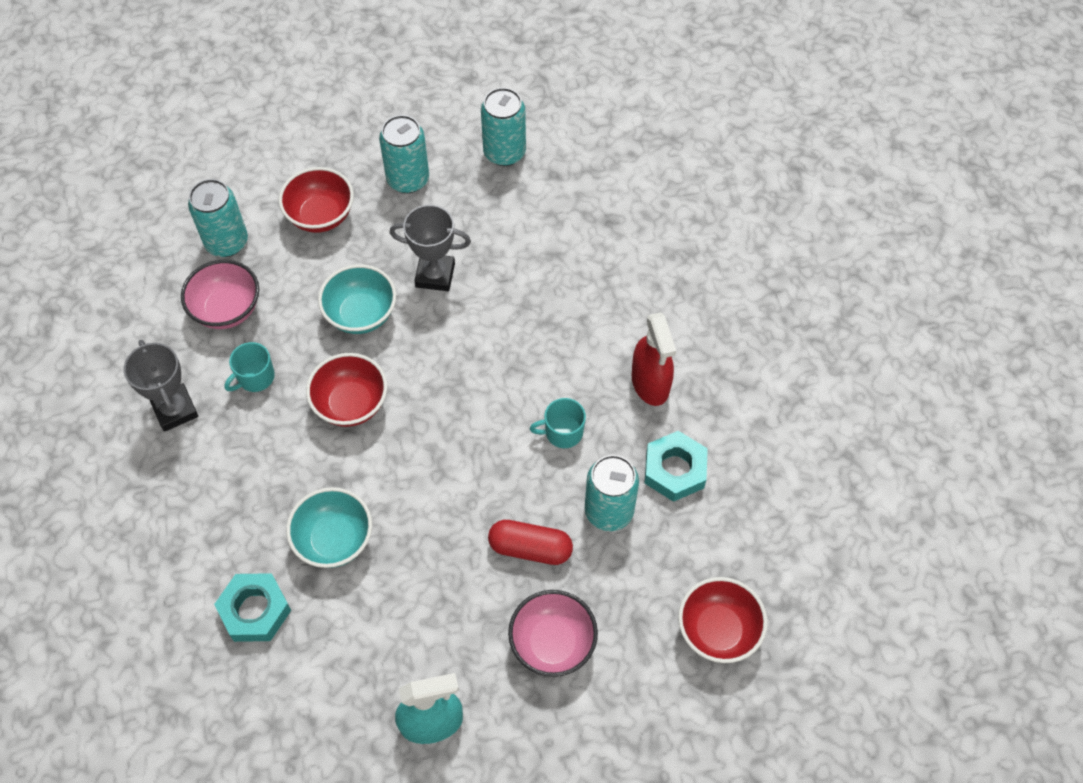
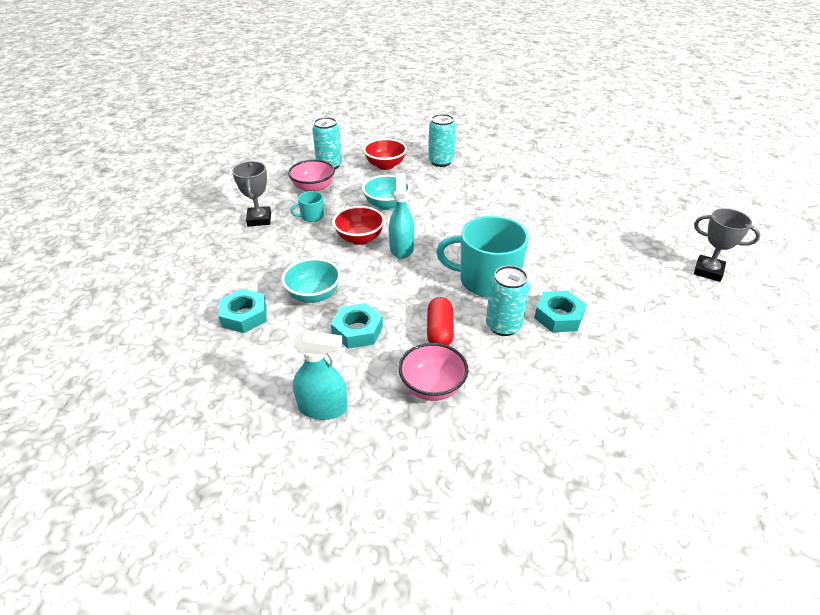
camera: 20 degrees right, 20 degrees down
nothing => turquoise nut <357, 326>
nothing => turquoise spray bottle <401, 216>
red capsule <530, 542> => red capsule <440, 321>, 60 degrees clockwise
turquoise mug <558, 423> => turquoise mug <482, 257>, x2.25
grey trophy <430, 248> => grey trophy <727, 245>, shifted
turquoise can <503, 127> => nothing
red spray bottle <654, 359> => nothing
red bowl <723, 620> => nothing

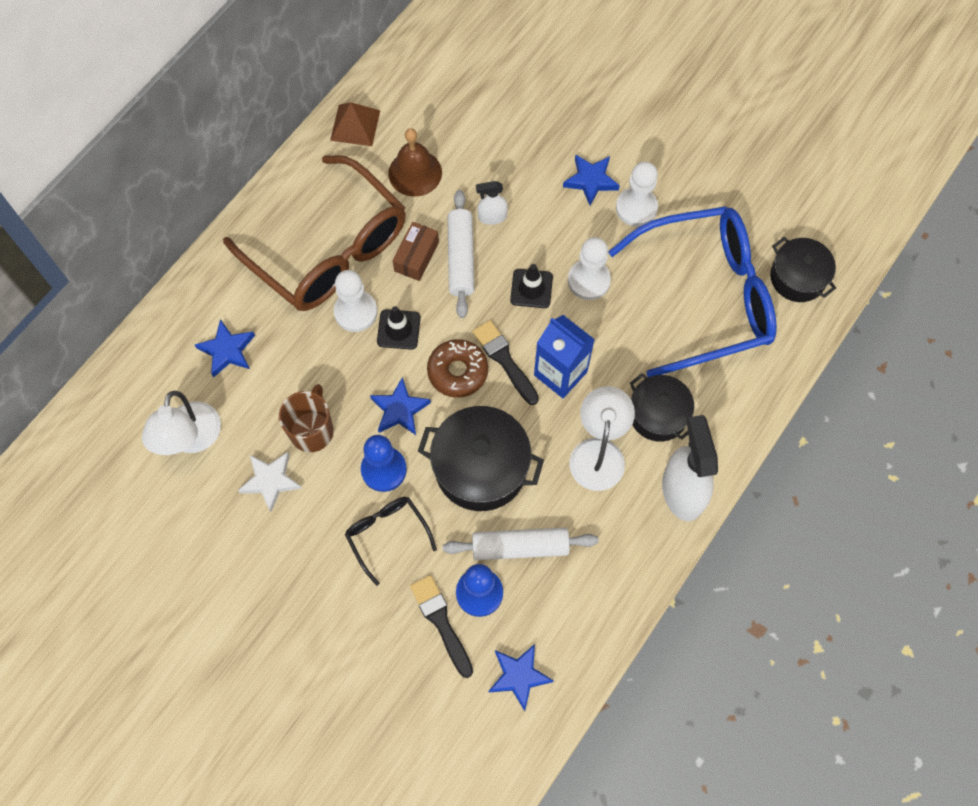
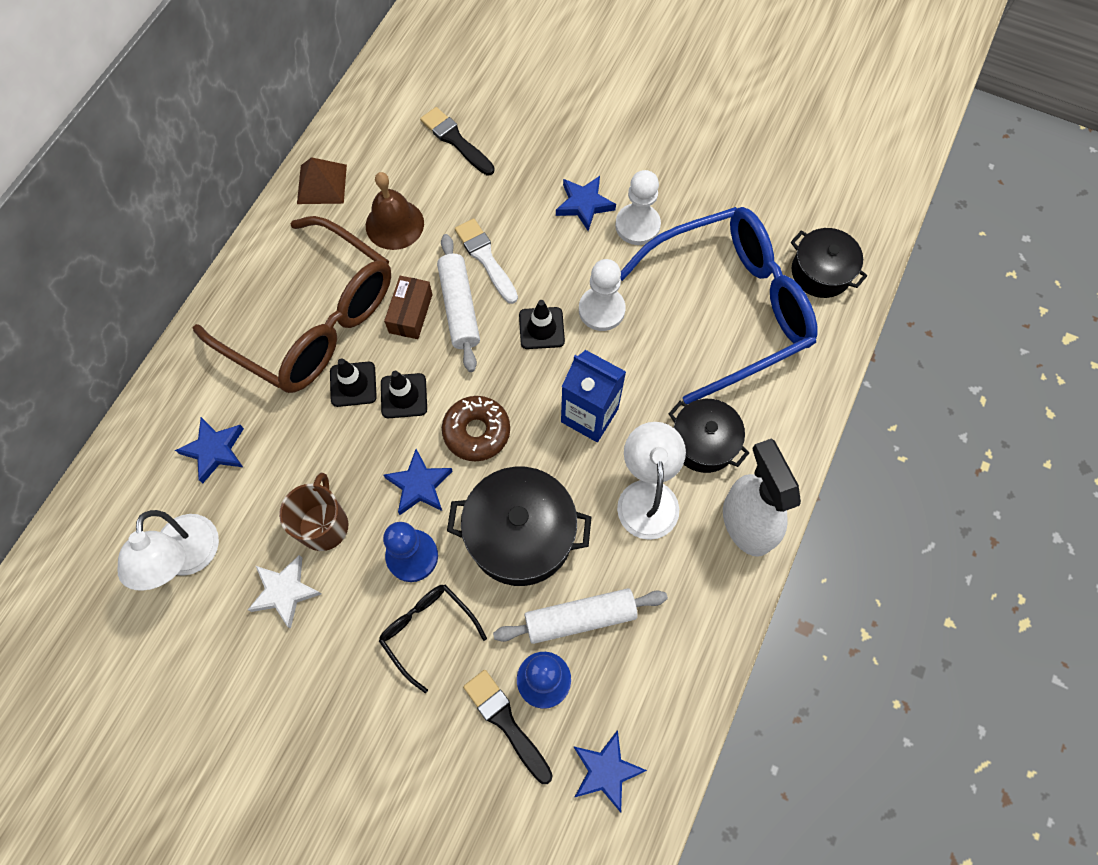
camera: 10 degrees left, 0 degrees up
white pawn <355, 301> => black traffic cone <353, 382>
black brush <505, 362> => black brush <457, 141>, shifted
white spray bottle <492, 203> => white brush <486, 261>

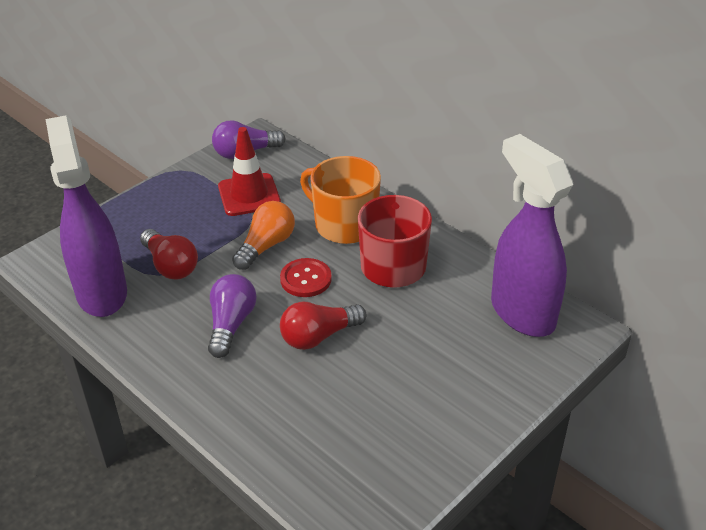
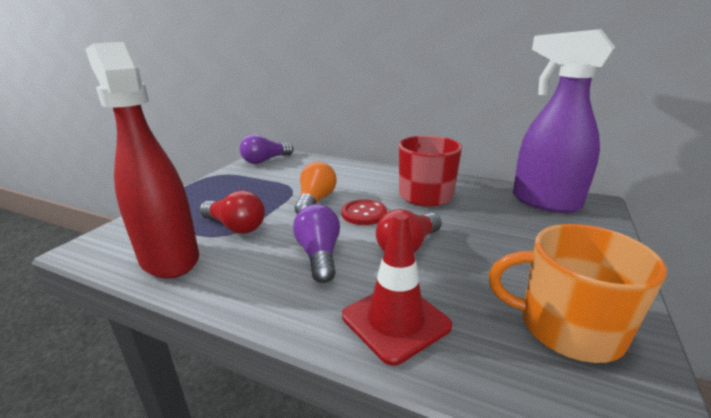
camera: 20 degrees left, 15 degrees down
purple spray bottle <86, 216> => red spray bottle <142, 160>
red traffic cone <249, 171> => red traffic cone <397, 289>, shifted
orange mug <340, 200> => orange mug <578, 293>, shifted

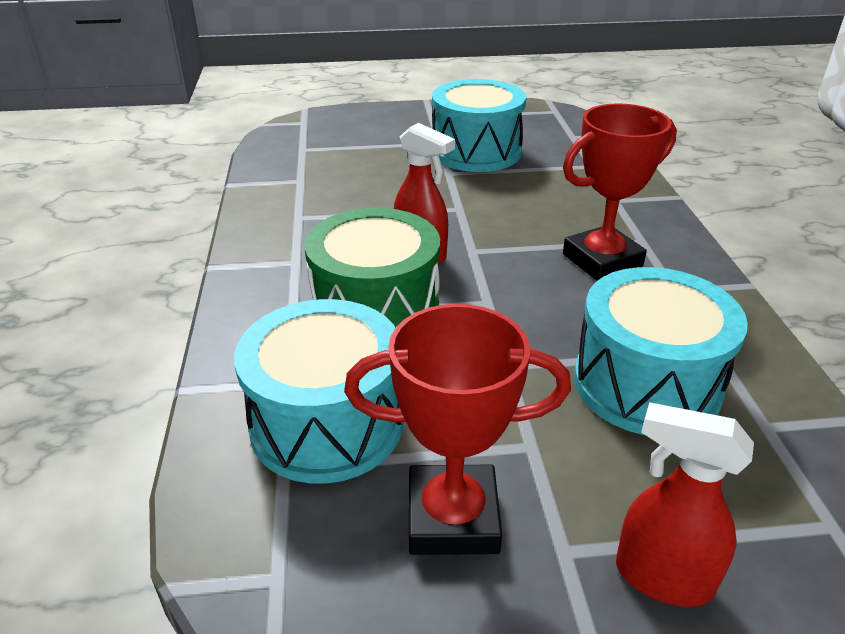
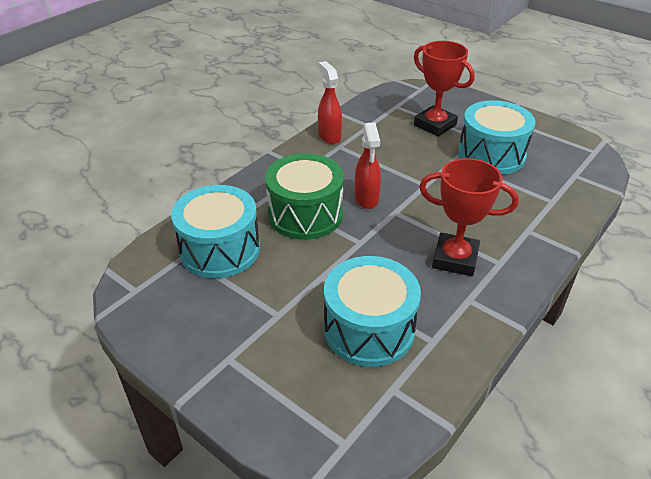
camera: 45 degrees right, 5 degrees up
red spray bottle <685, 504> => red spray bottle <330, 102>, shifted
red trophy <457, 429> => red trophy <444, 89>, shifted

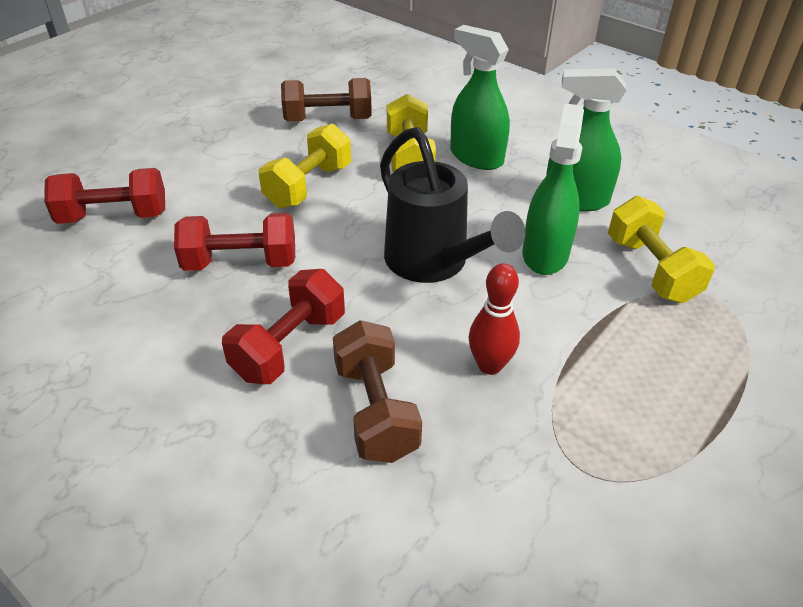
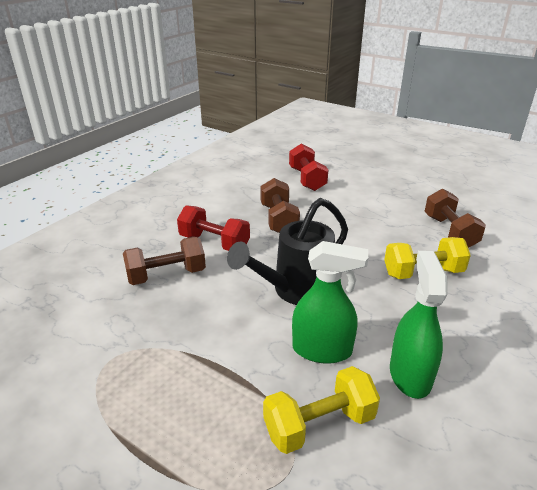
camera: 85 degrees right, 10 degrees down
red dumbbell <234, 242> => brown dumbbell <280, 205>
yellow dumbbell <305, 165> => nothing
green spray bottle <480, 97> => nothing
red bowling pin <494, 319> => nothing

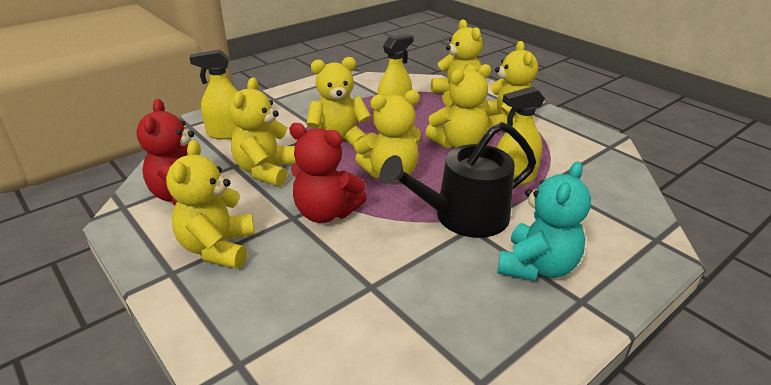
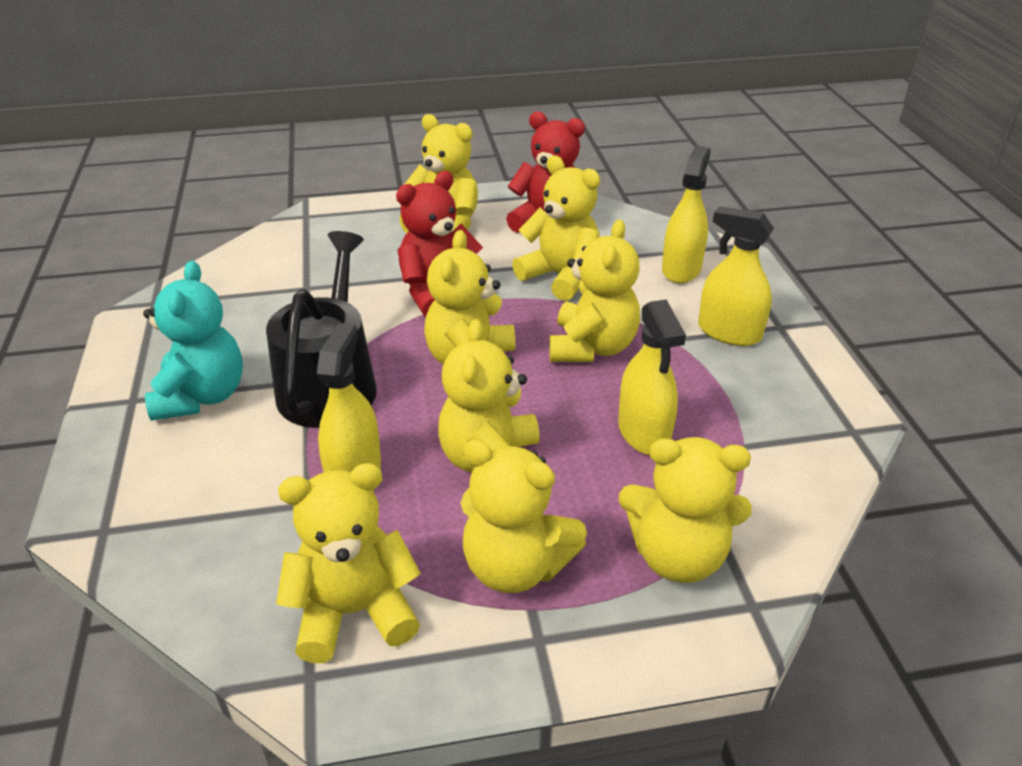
camera: 120 degrees right, 5 degrees up
turquoise teddy bear <544, 221> => turquoise teddy bear <193, 340>, 150 degrees counterclockwise
nothing => yellow teddy bear <348, 563>
nothing => yellow spray bottle <736, 276>

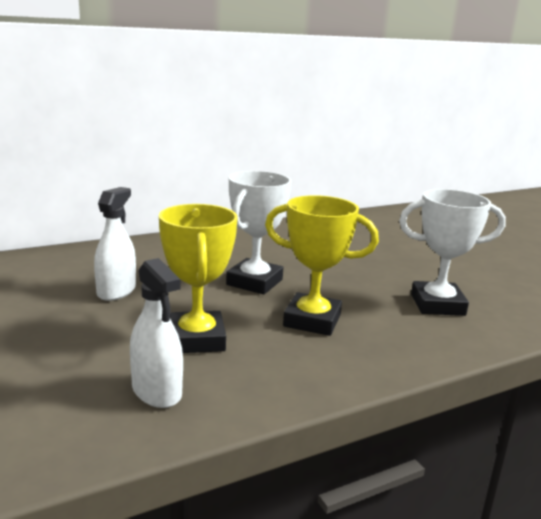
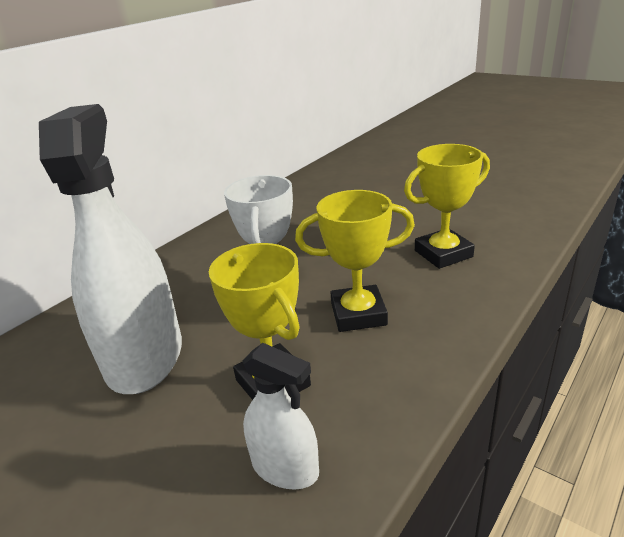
camera: 20 degrees left, 10 degrees up
white spray bottle <115, 244> => white spray bottle <110, 249>, x2.07
white trophy <452, 252> => yellow trophy <447, 206>

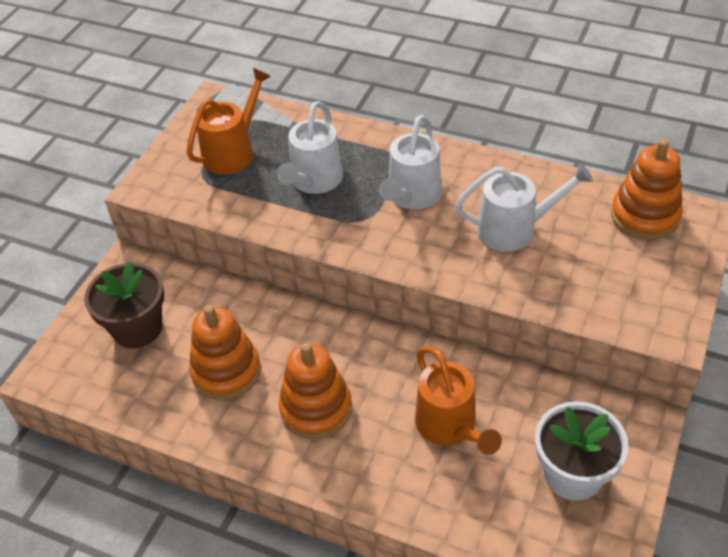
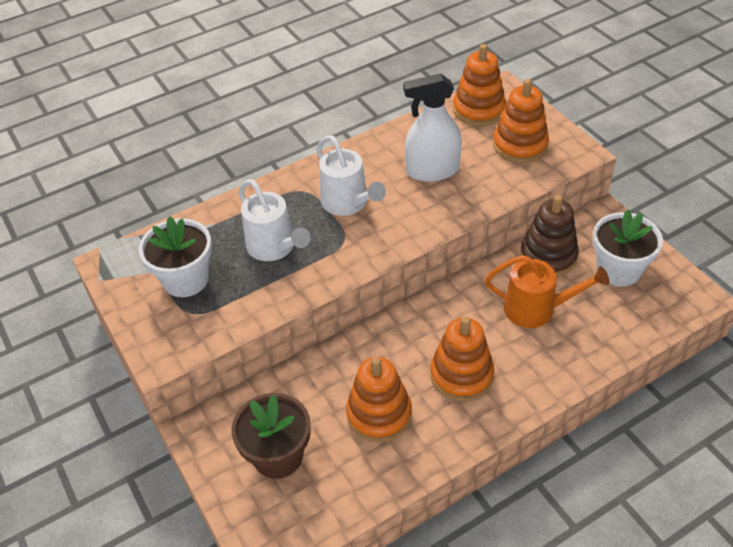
camera: 55 degrees left, 0 degrees up
orange watering can <228, 121> => white flower pot <175, 256>
white watering can <524, 207> => white spray bottle <432, 127>
nothing => orange stacking toy <521, 121>
nothing => brown stacking toy <549, 236>

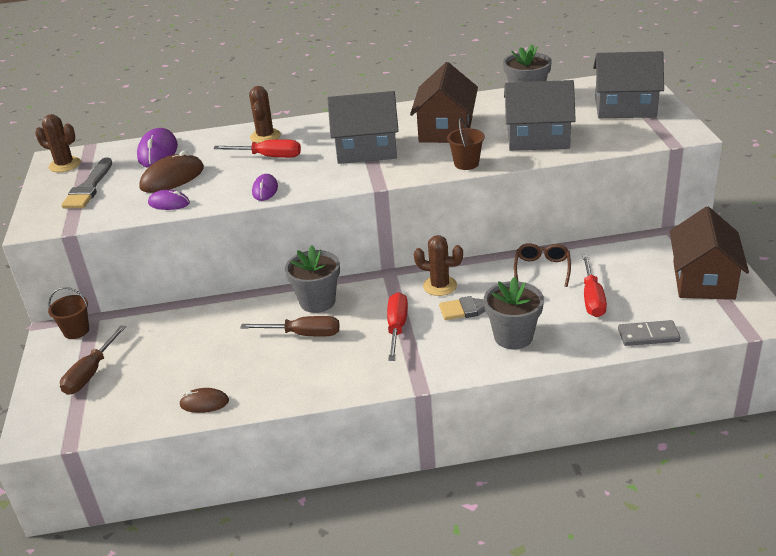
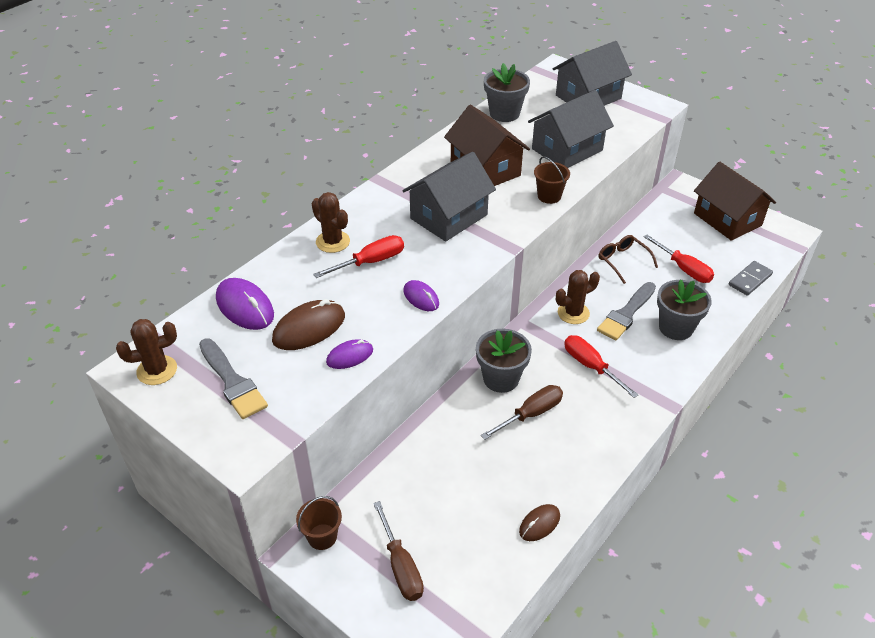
camera: 45 degrees left, 10 degrees up
brown mouse <171, 172> => brown mouse <308, 324>, 45 degrees clockwise

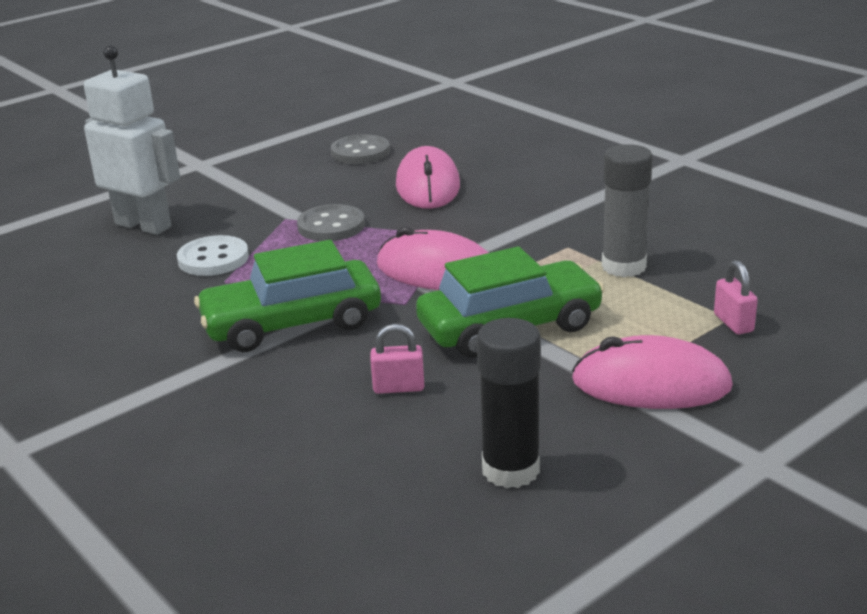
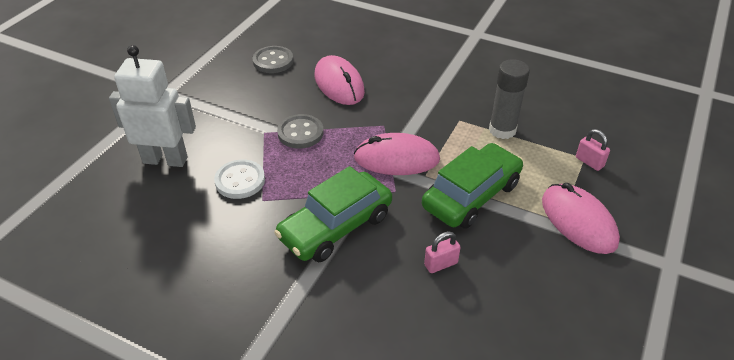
camera: 25 degrees left, 15 degrees up
pink mouse <652, 372> => pink mouse <581, 218>, 75 degrees clockwise
black glue stick <509, 403> => nothing

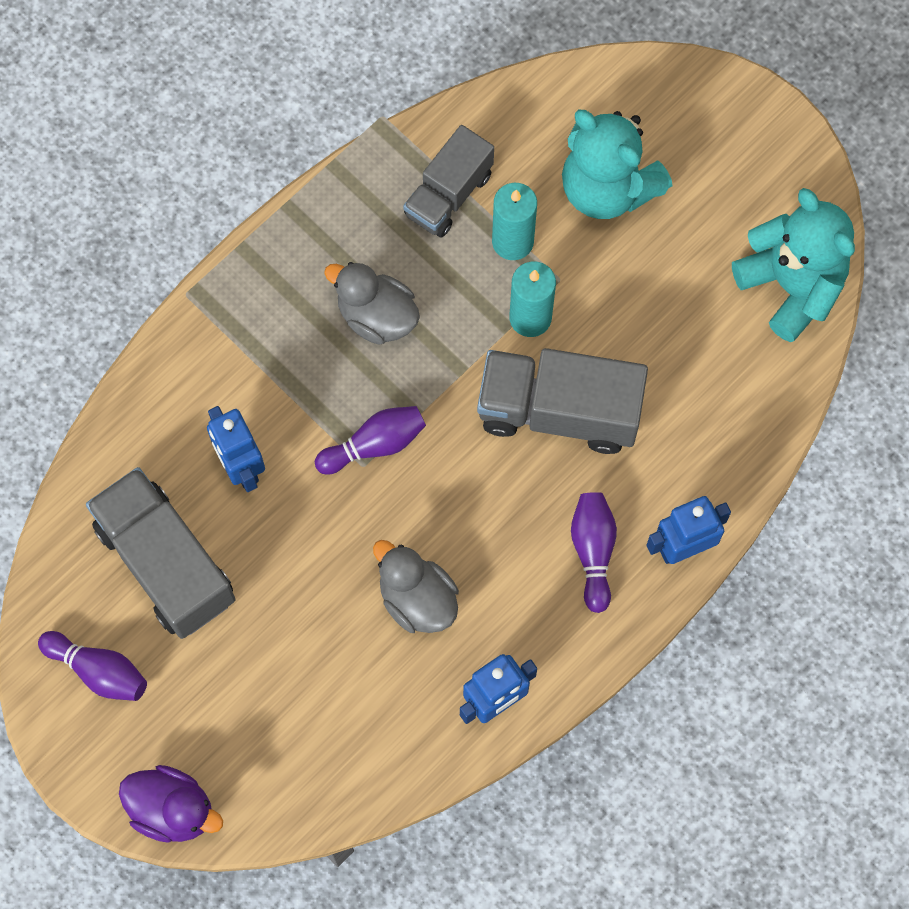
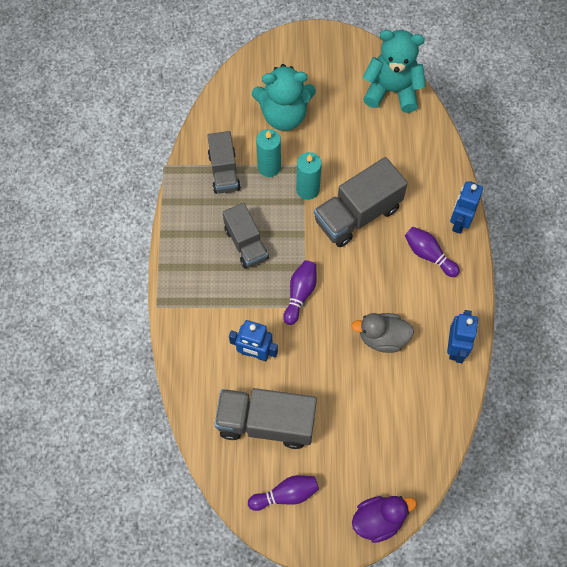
camera: 45 degrees left, 5 degrees down
grey duck <372, 303> => grey truck <246, 236>

